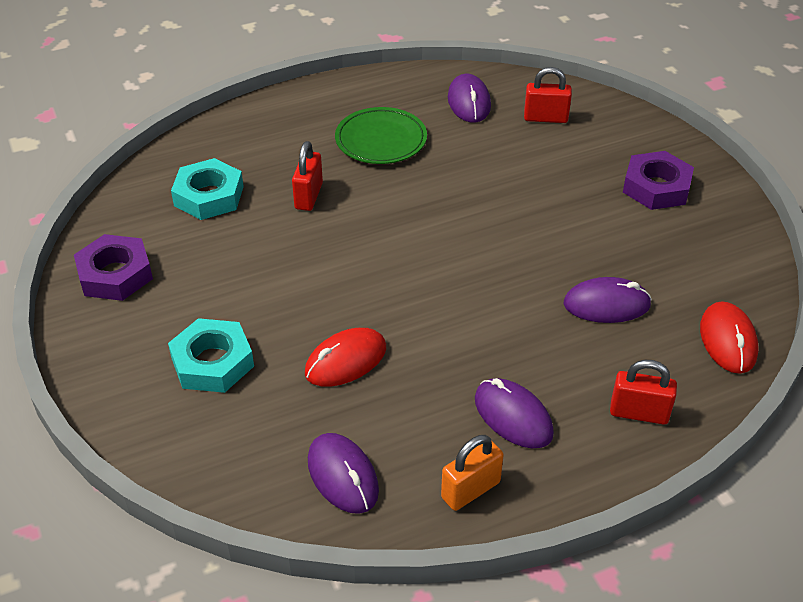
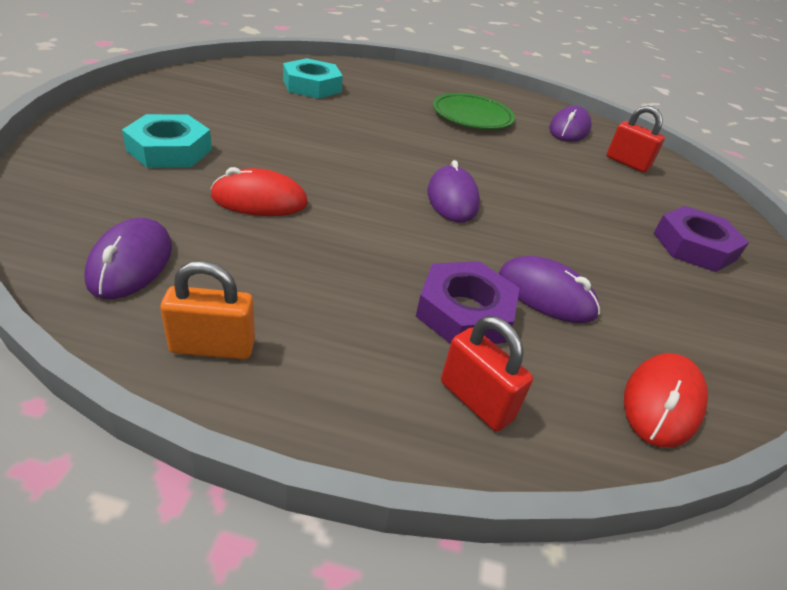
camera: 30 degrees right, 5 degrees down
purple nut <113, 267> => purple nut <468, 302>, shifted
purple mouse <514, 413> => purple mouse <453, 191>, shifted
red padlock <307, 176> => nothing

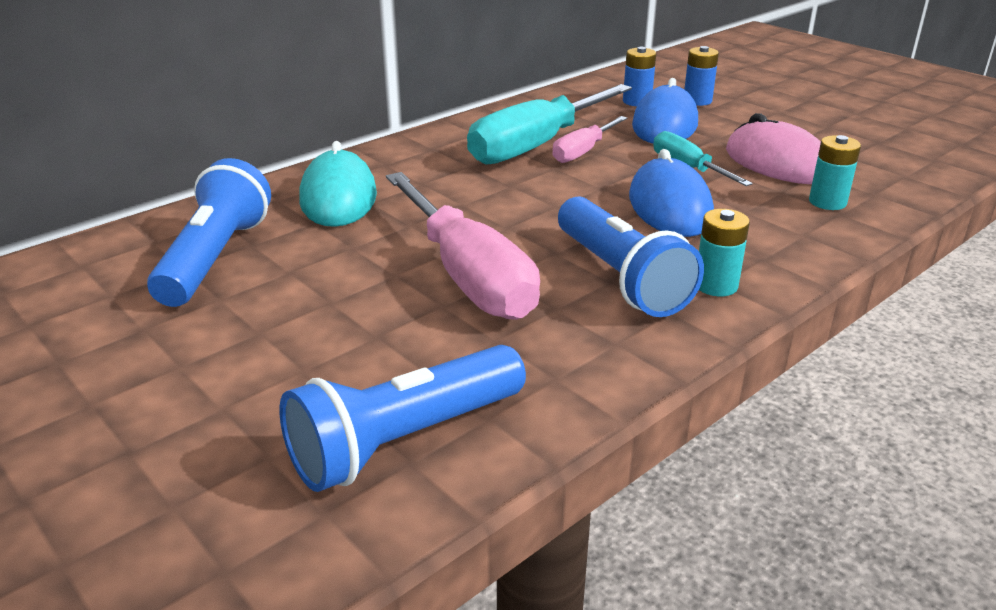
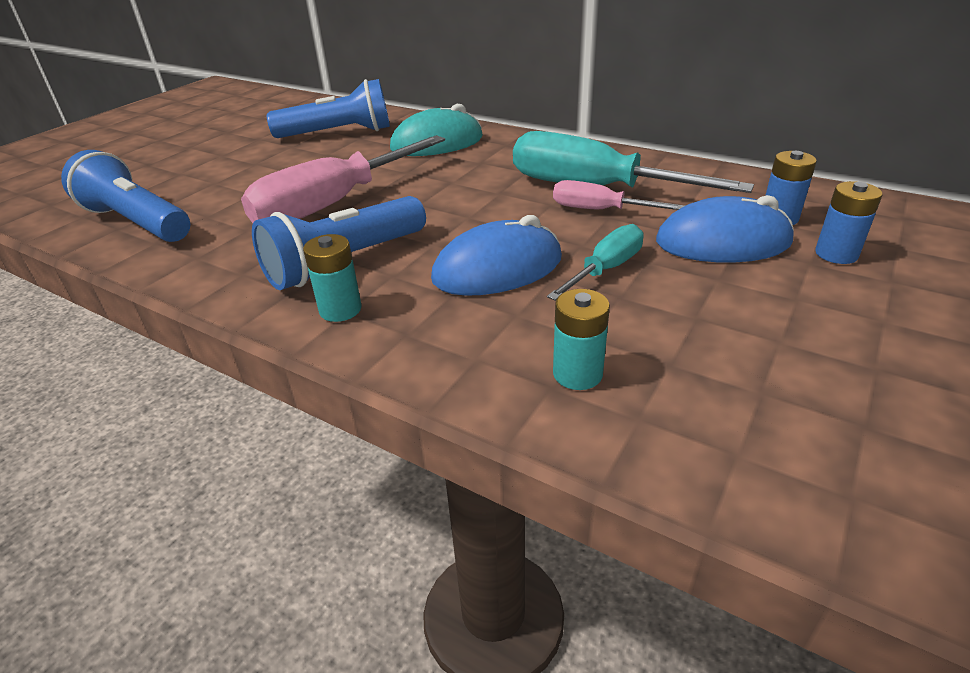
camera: 75 degrees right, 5 degrees up
pink mouse <773, 148> => nothing

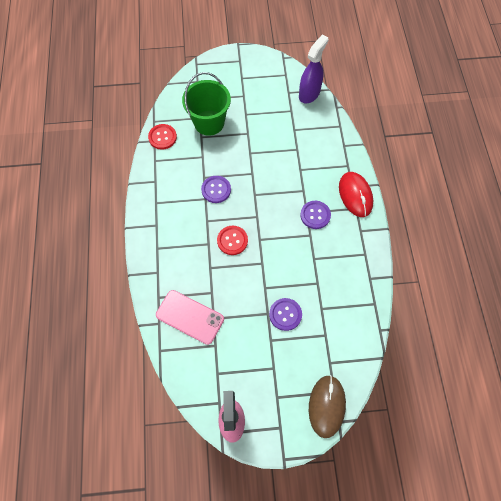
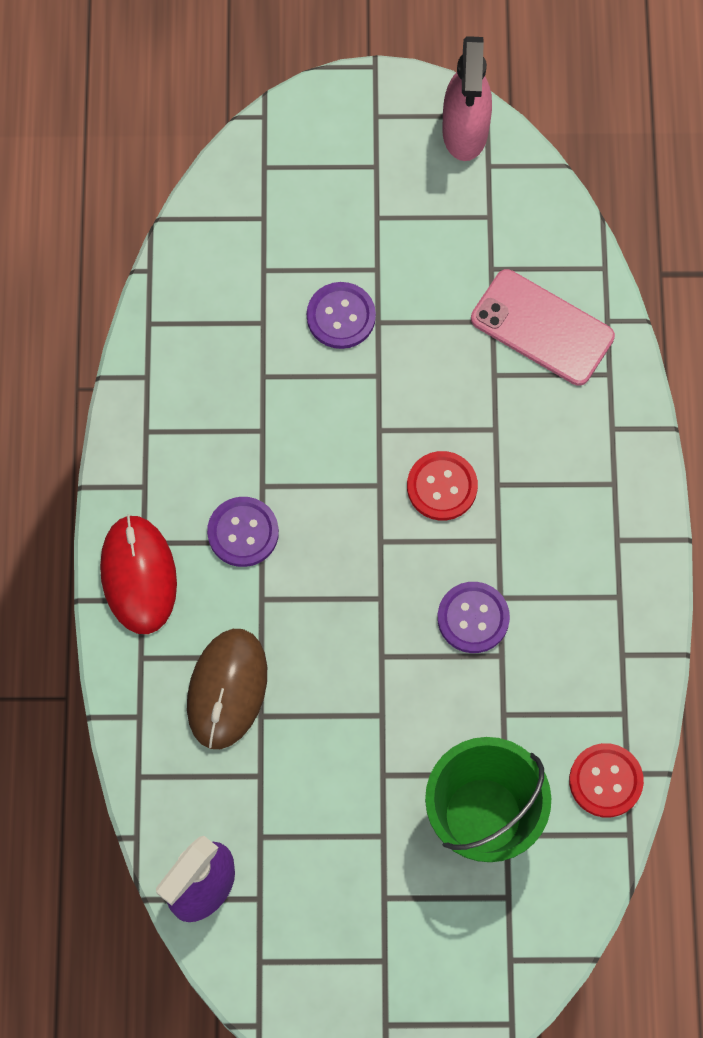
camera: 175 degrees left, 5 degrees up
brown mouse <327, 406> => brown mouse <227, 689>, shifted

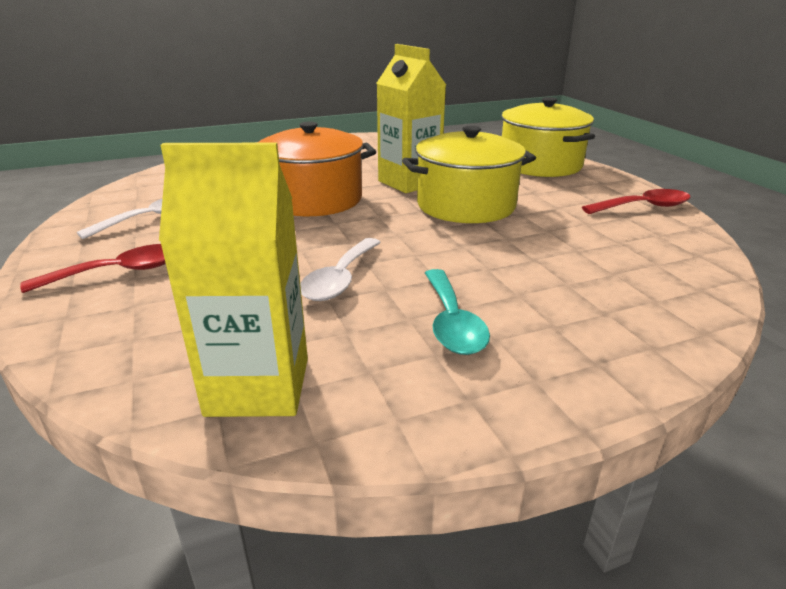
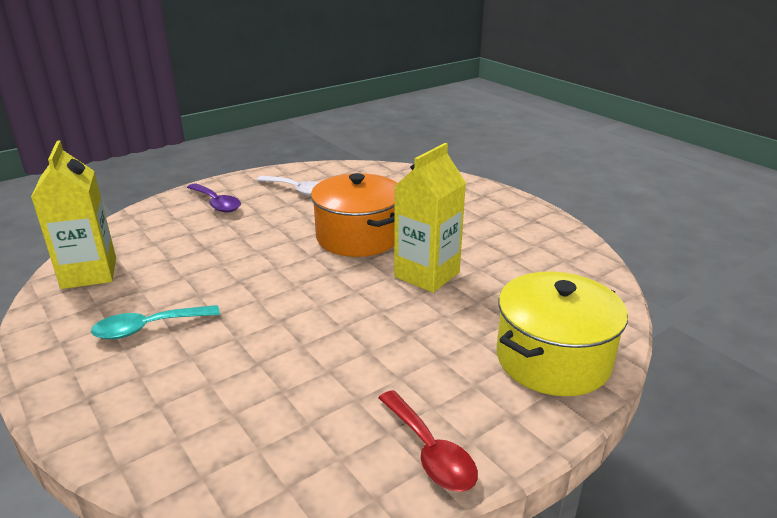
camera: 75 degrees right, 0 degrees up
red spoon <93, 268> => purple spoon <214, 198>
white spoon <340, 269> => nothing
yellow pot <469, 174> => nothing

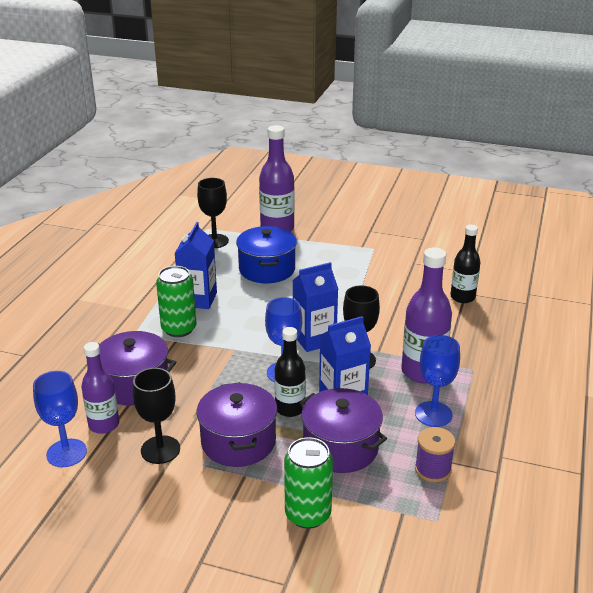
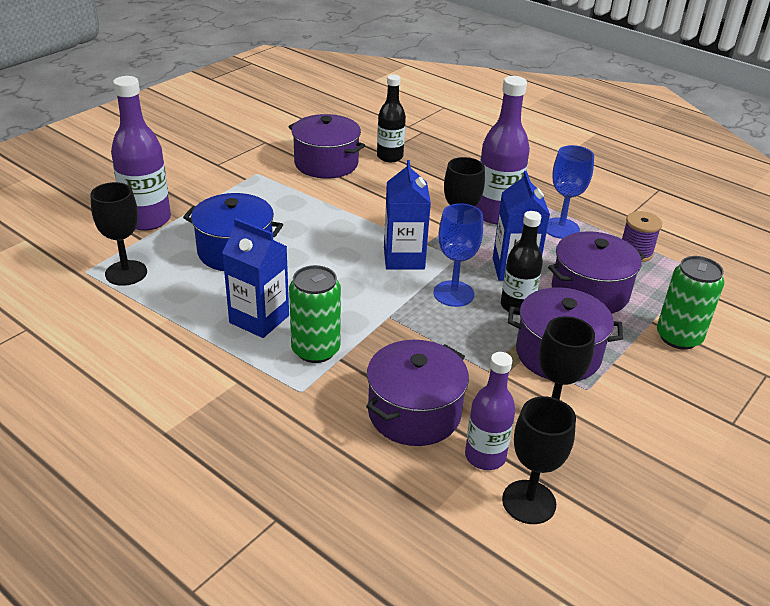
camera: 70 degrees left, 5 degrees up
nothing => purple pot <327, 146>
blue goblet <60, 419> => black goblet <539, 460>

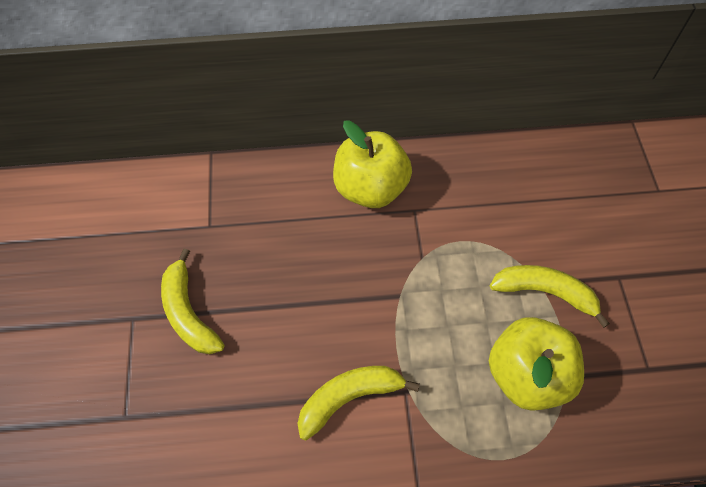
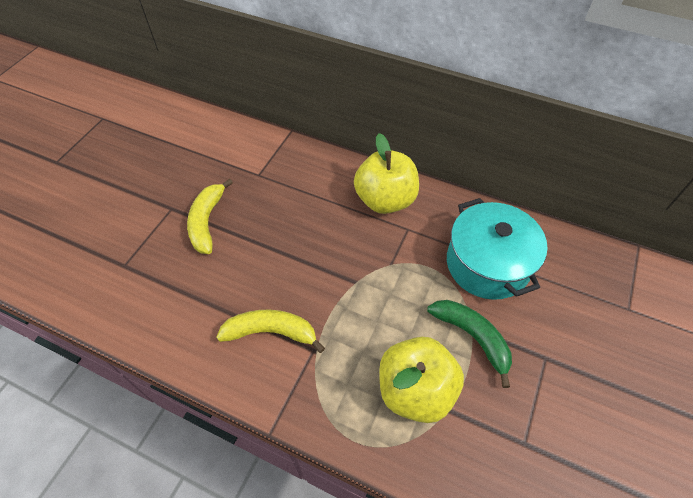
camera: 30 degrees right, 5 degrees down
yellow banana <550, 296> => green banana <469, 344>
nothing => turquoise pot <497, 249>

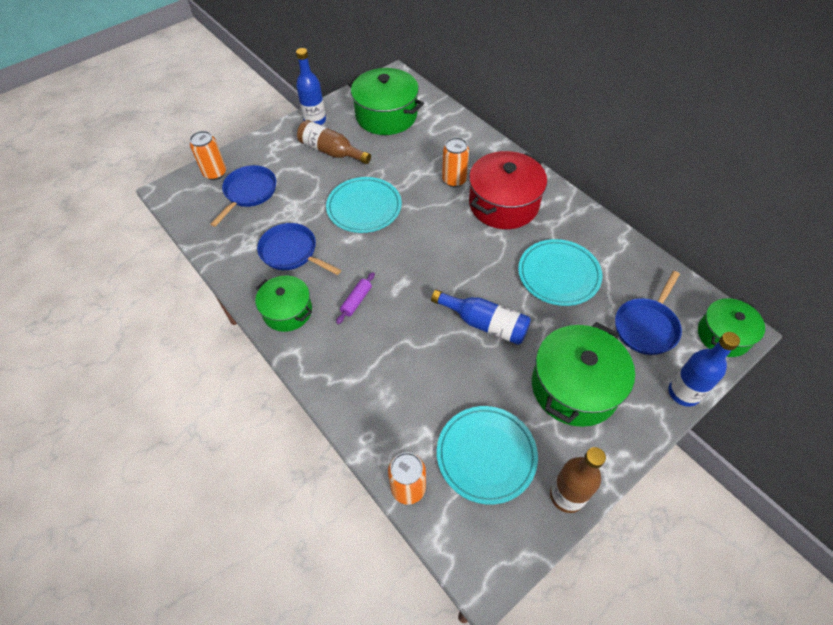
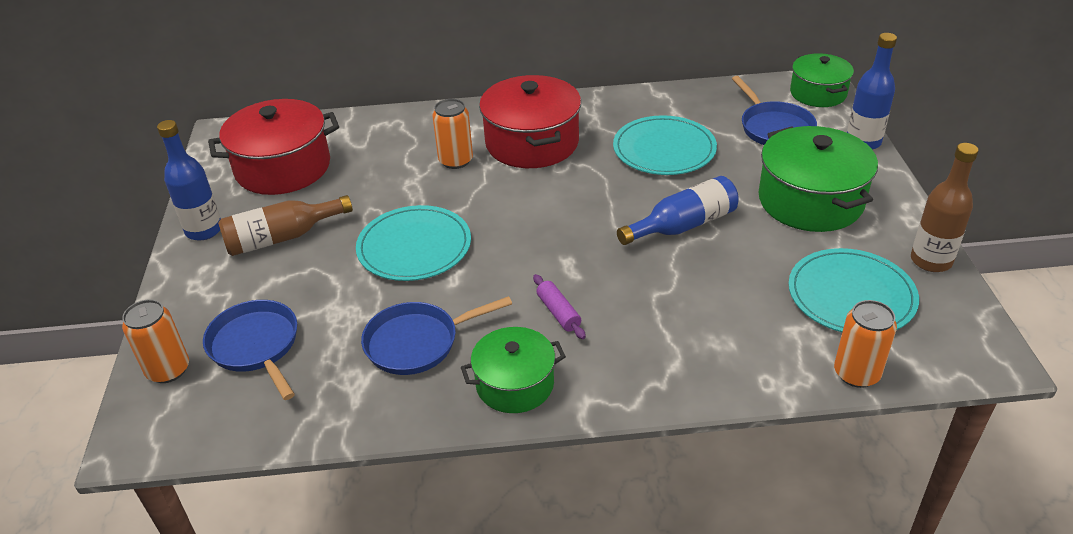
camera: 55 degrees left, 15 degrees down
green pot <385, 101> => red pot <273, 147>

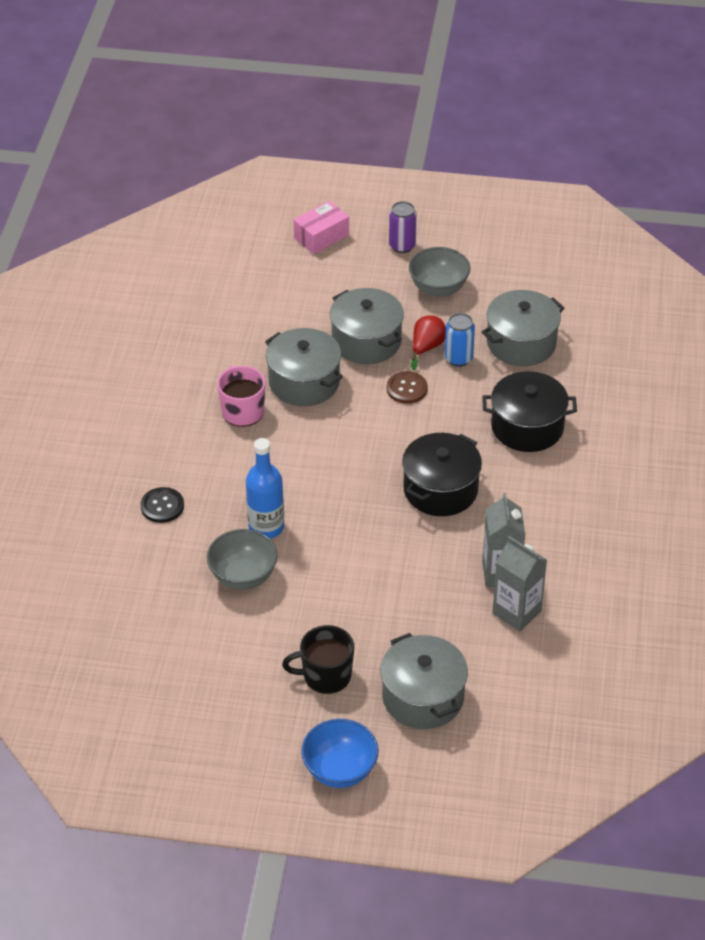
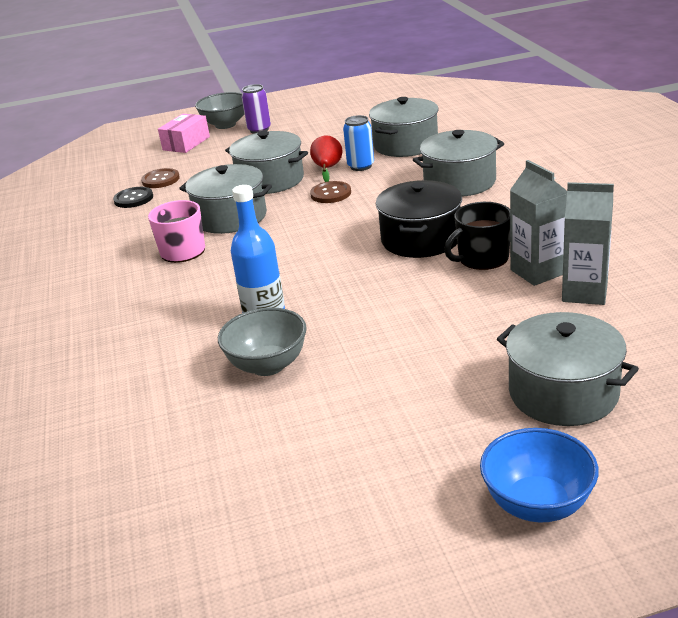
camera: 20 degrees left, 15 degrees down
black button <162, 505> => black button <133, 197>, shifted
nothing => brown button <160, 178>
grey bowl <439, 272> => grey bowl <219, 110>, shifted
black pot <529, 411> => grey pot <458, 163>
black mug <318, 659> => black mug <477, 236>, shifted

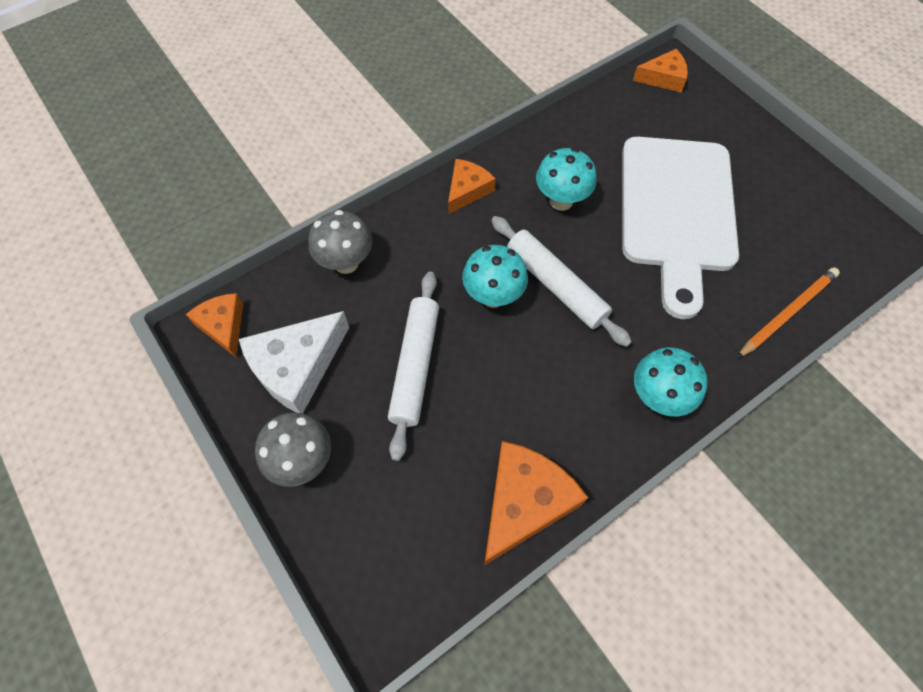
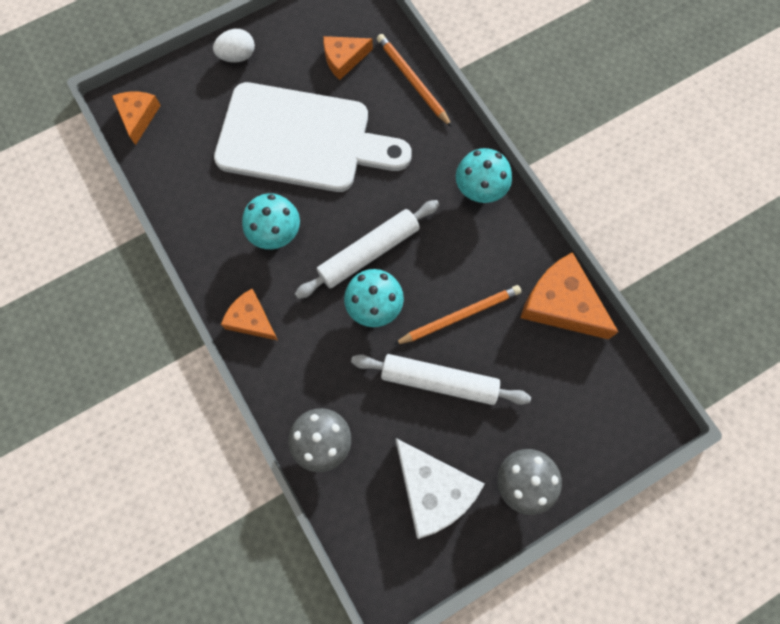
camera: 85 degrees left, 10 degrees up
nothing => white egg <234, 46>
orange cheese <214, 325> => orange cheese <348, 58>, shifted
nothing => orange pencil <457, 315>

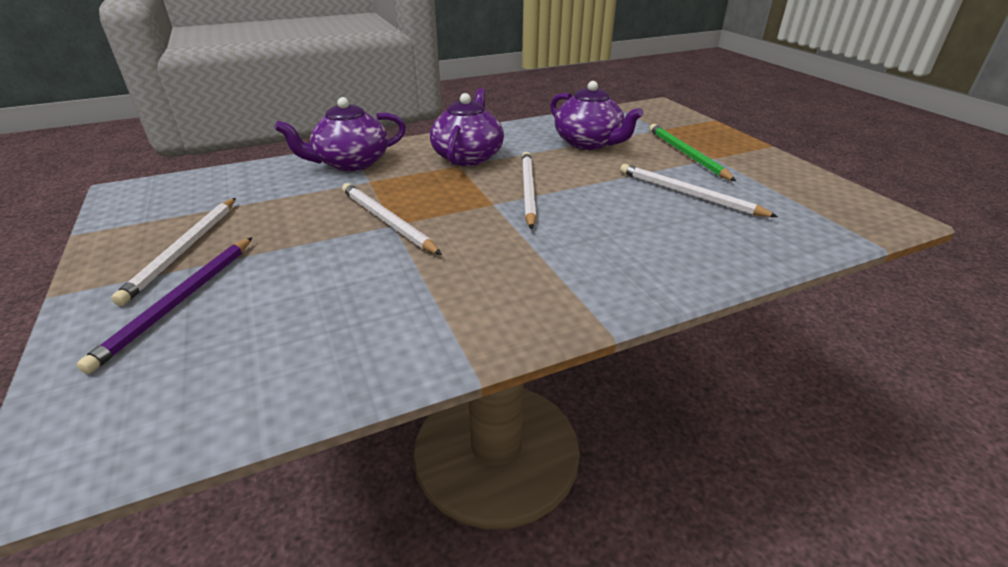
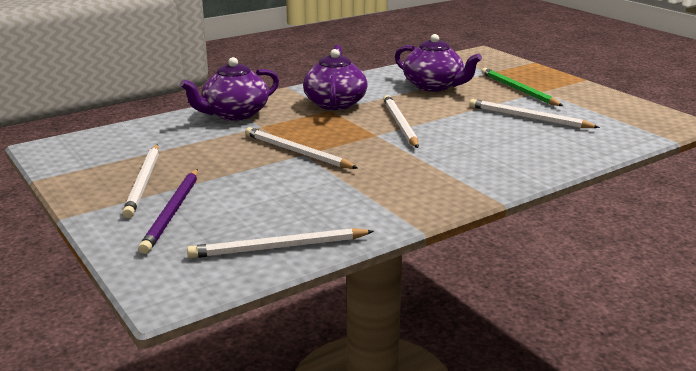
camera: 10 degrees left, 10 degrees down
nothing => white pencil <280, 243>

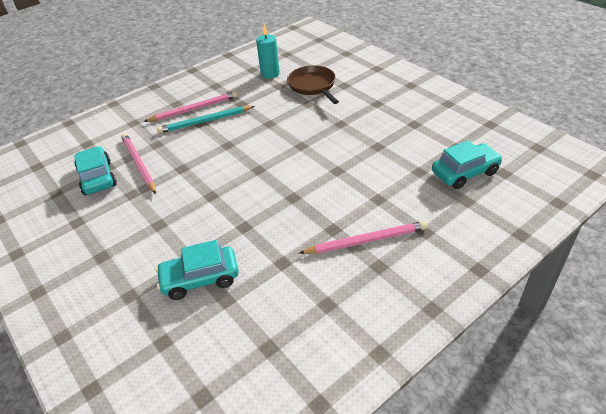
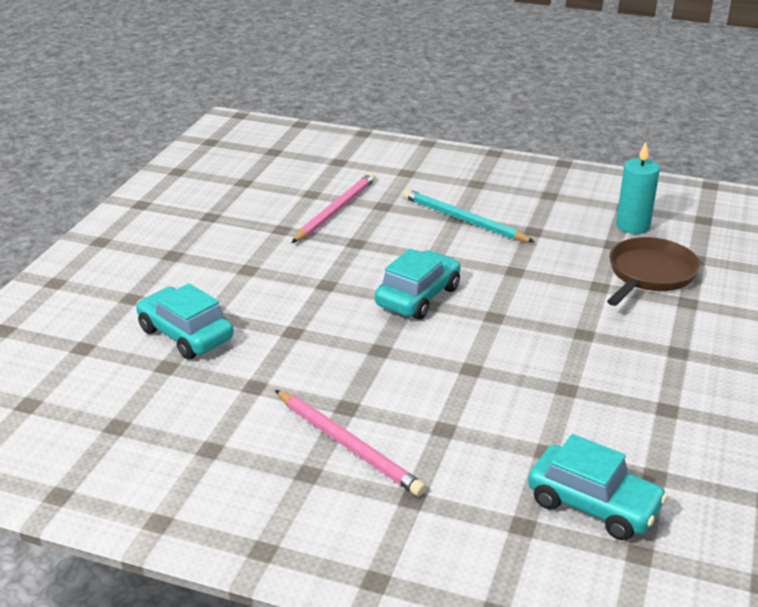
camera: 55 degrees right, 10 degrees down
turquoise car <95, 170> => turquoise car <418, 284>, shifted
pink pencil <191, 106> => nothing

